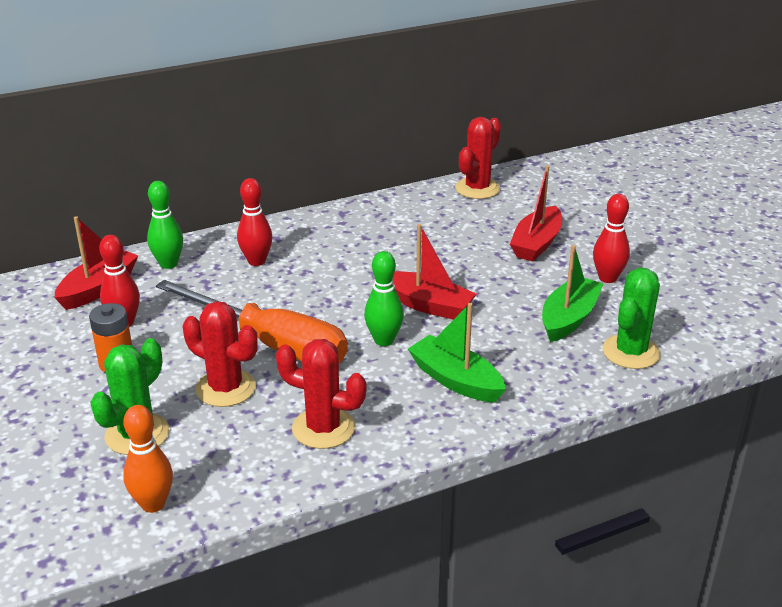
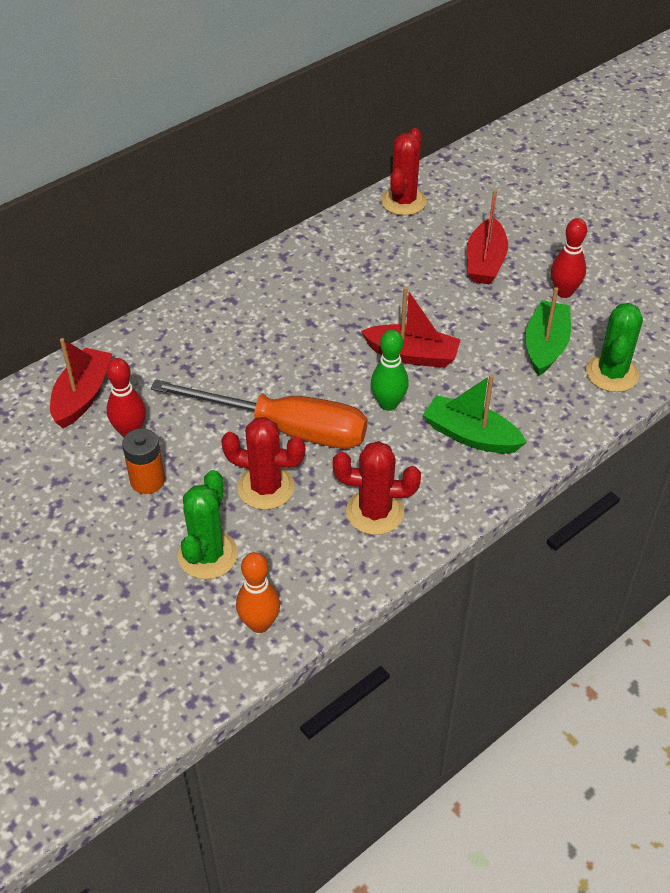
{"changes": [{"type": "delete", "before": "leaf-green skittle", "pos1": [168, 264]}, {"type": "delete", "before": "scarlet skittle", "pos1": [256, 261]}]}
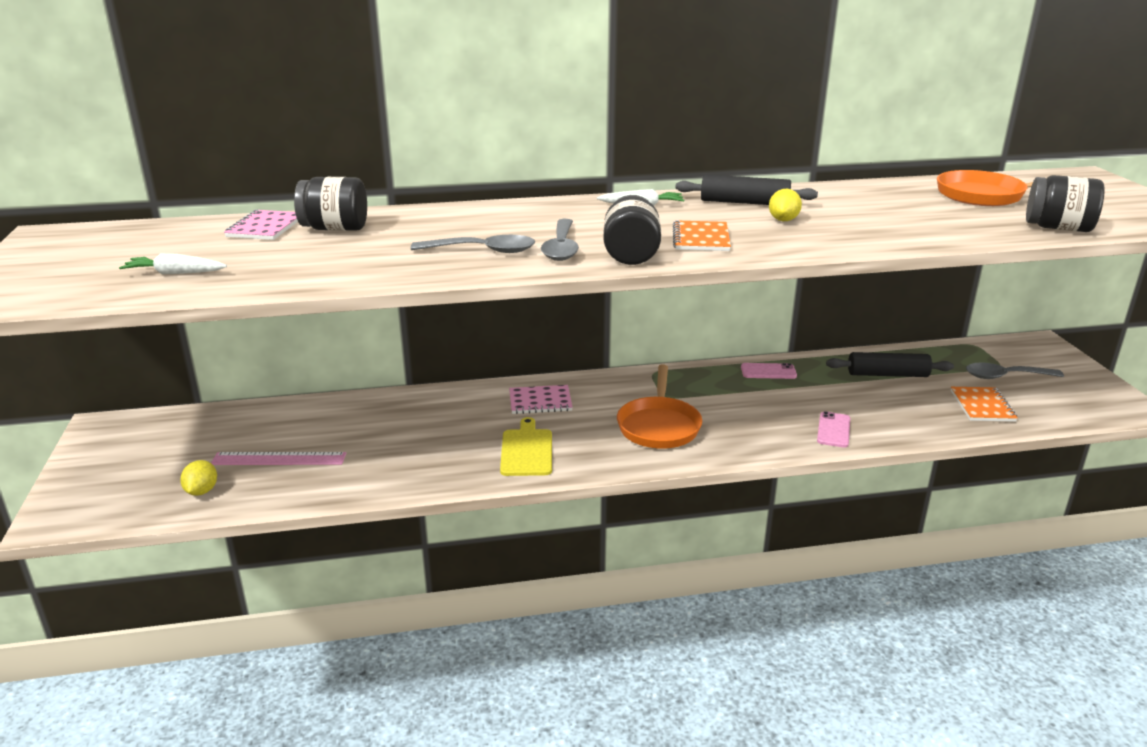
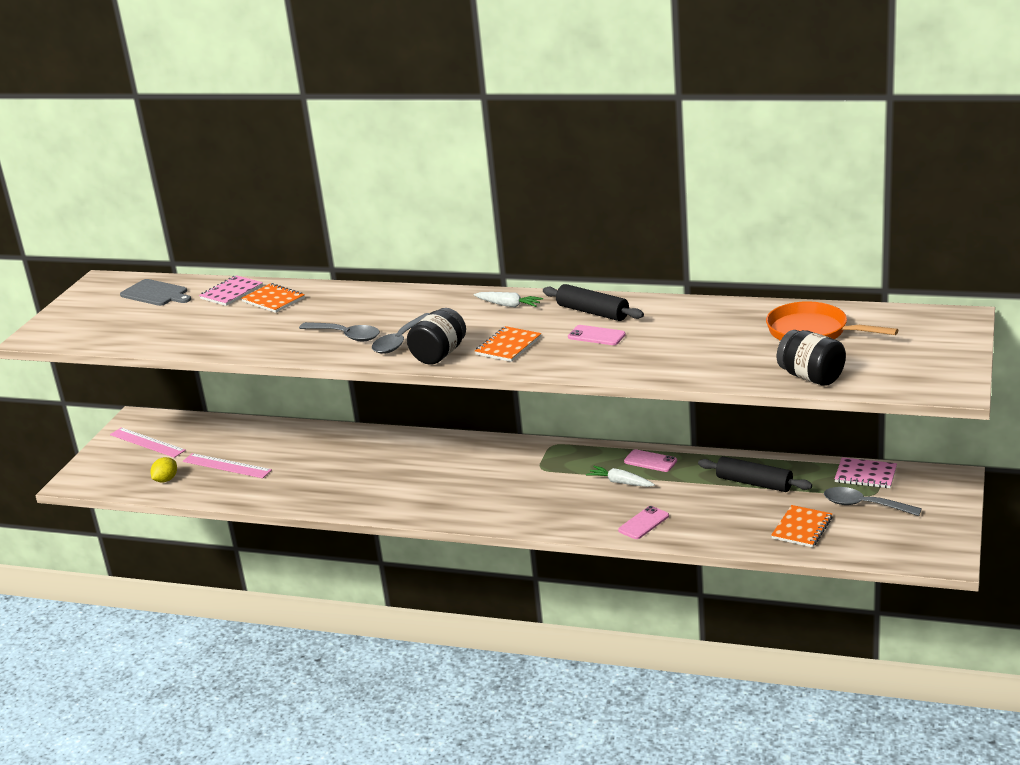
{"changes": [{"type": "insert", "after": "rosy straightedge", "pos2": [147, 442]}, {"type": "insert", "after": "ash-grey chopping board", "pos2": [156, 293]}, {"type": "replace", "before": "ebony preserve jar", "after": "orange notebook", "pos1": [335, 228], "pos2": [273, 300]}, {"type": "replace", "before": "bright yellow lemon", "after": "rosy phone", "pos1": [783, 220], "pos2": [596, 336]}, {"type": "move", "before": "pure white toy carrot", "pos1": [175, 273], "pos2": [620, 482]}, {"type": "move", "before": "rosy notebook", "pos1": [540, 401], "pos2": [865, 475]}, {"type": "delete", "before": "bright yellow chopping board", "pos1": [526, 450]}, {"type": "delete", "before": "orange skillet", "pos1": [659, 426]}]}
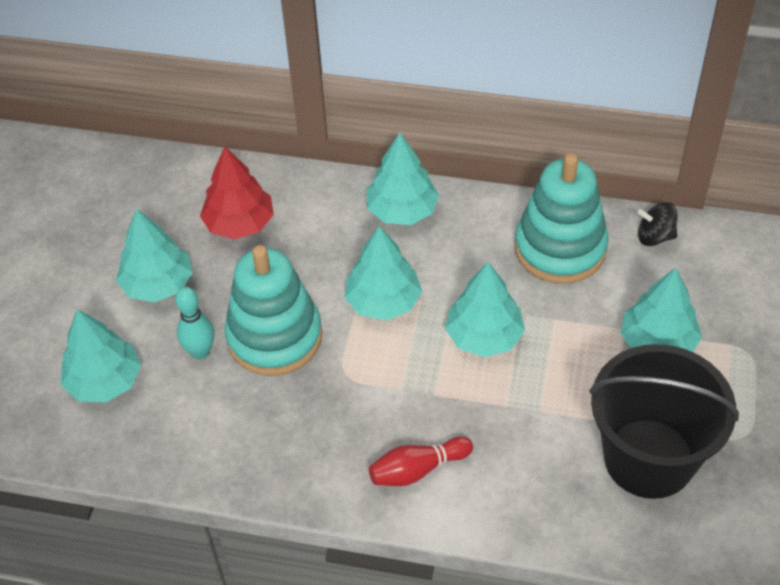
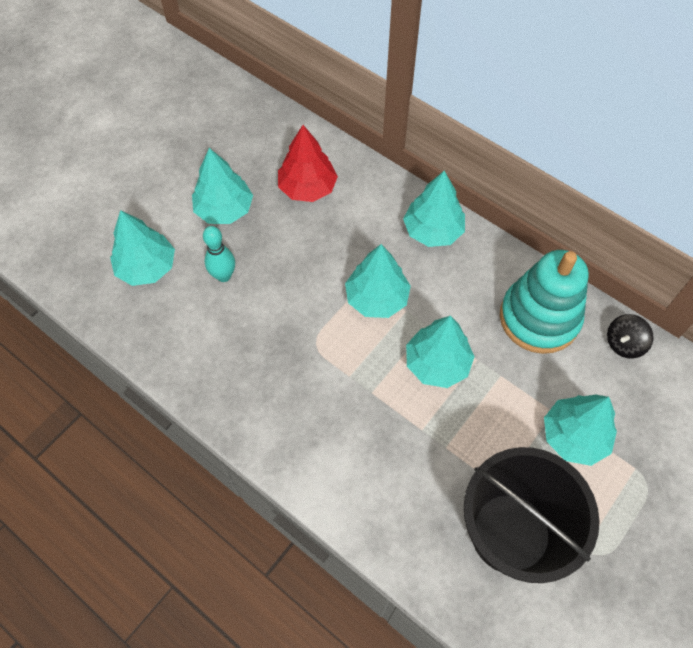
{"changes": [{"type": "rotate", "before": "ebony spinning top", "pos1": [655, 236], "pos2": [623, 343], "turn": -75}, {"type": "delete", "before": "aqua stacking toy", "pos1": [274, 337]}, {"type": "delete", "before": "scarlet skittle", "pos1": [417, 469]}]}
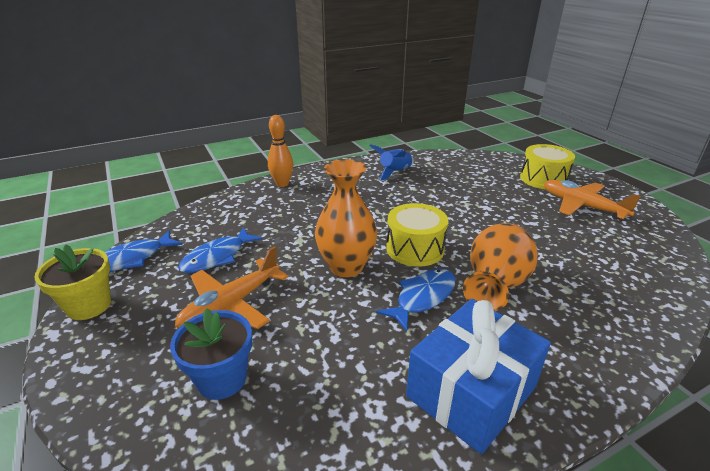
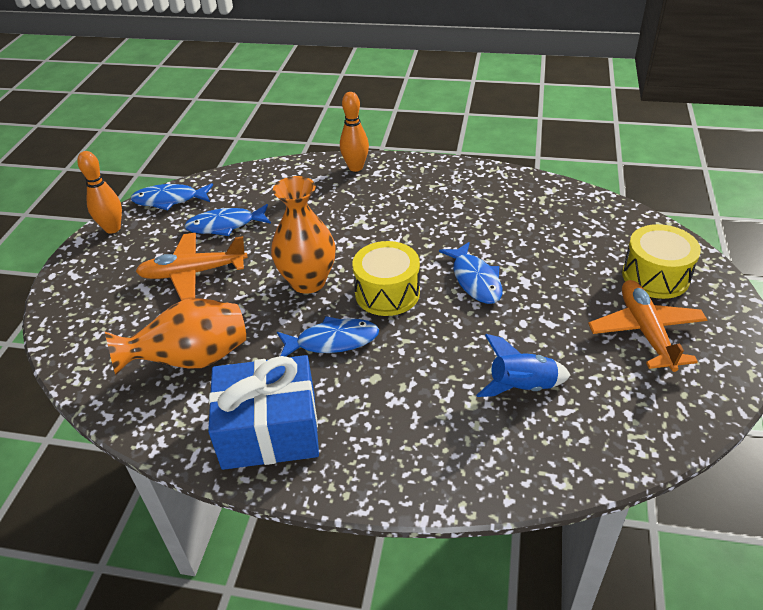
{"changes": [{"type": "replace", "before": "bright yellow potted plant", "after": "orange skittle", "pos1": [89, 306], "pos2": [112, 228]}, {"type": "move", "before": "orange tall vase", "pos1": [495, 285], "pos2": [192, 360]}, {"type": "insert", "after": "blue fish", "pos2": [475, 280]}, {"type": "move", "before": "blue rocket", "pos1": [394, 173], "pos2": [521, 387]}, {"type": "delete", "before": "blue potted plant", "pos1": [222, 379]}]}
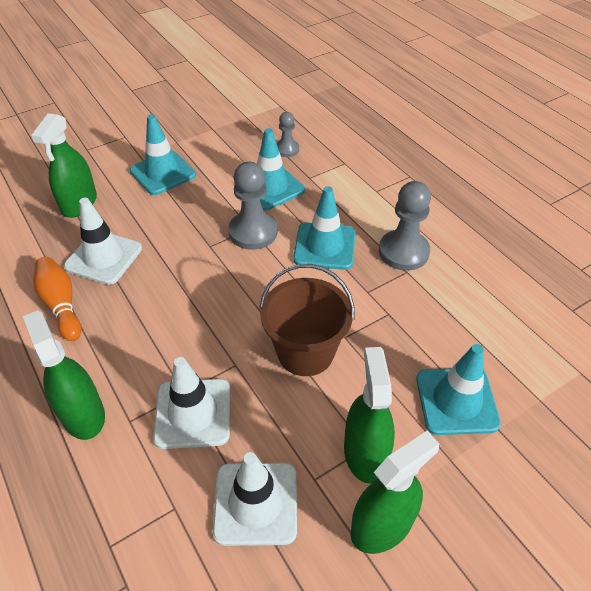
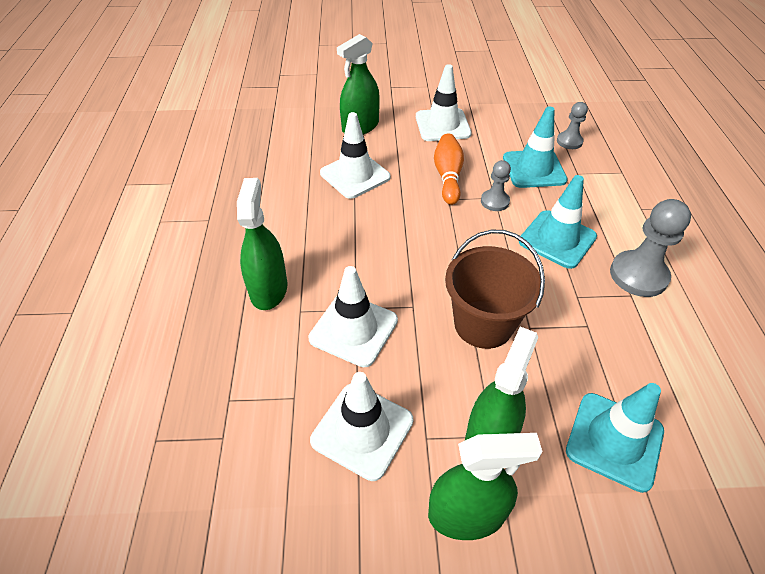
{"changes": [{"type": "recolor", "before": "aqua road cone", "after": "pure white road cone", "pos1": [163, 173], "pos2": [442, 125]}, {"type": "move", "before": "orange skittle", "pos1": [61, 305], "pos2": [448, 177]}, {"type": "resize", "before": "ash-grey chess pawn", "pos1": [253, 232], "pos2": [494, 201], "scale": 0.58}]}
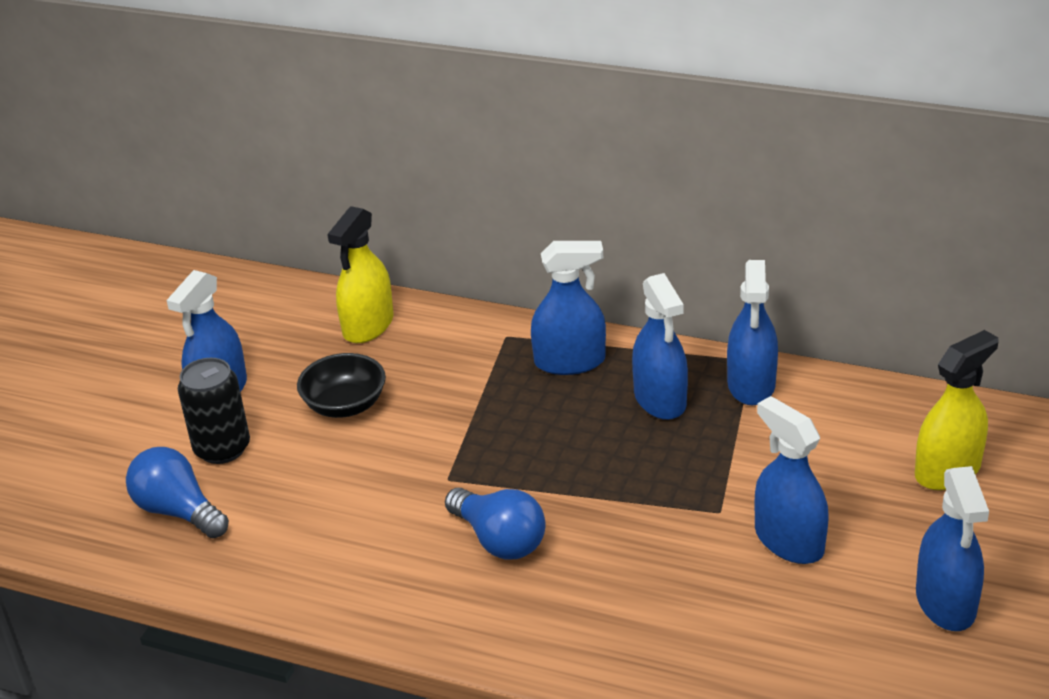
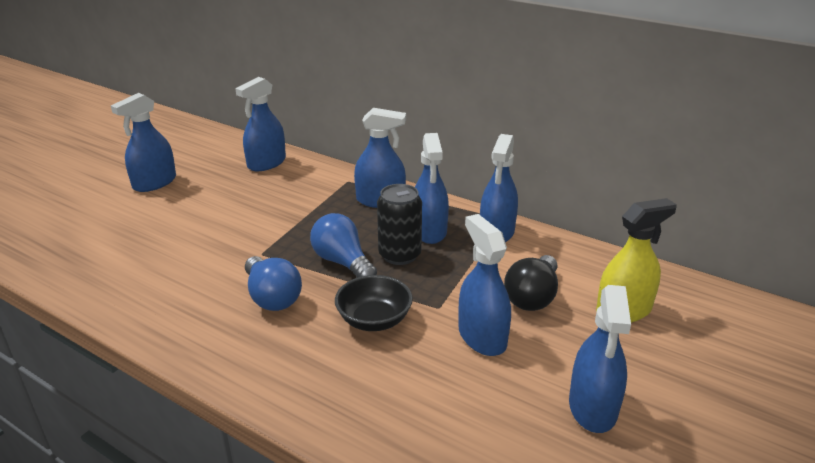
{"changes": [{"type": "recolor", "before": "bright yellow spray bottle", "after": "blue spray bottle", "pos1": [368, 325], "pos2": [266, 163]}, {"type": "move", "before": "blue light bulb", "pos1": [178, 511], "pos2": [343, 262]}, {"type": "move", "before": "ebony deep dish", "pos1": [345, 405], "pos2": [374, 320]}, {"type": "move", "before": "ebony tin", "pos1": [222, 448], "pos2": [399, 255]}, {"type": "insert", "after": "ebony light bulb", "pos2": [532, 297]}]}
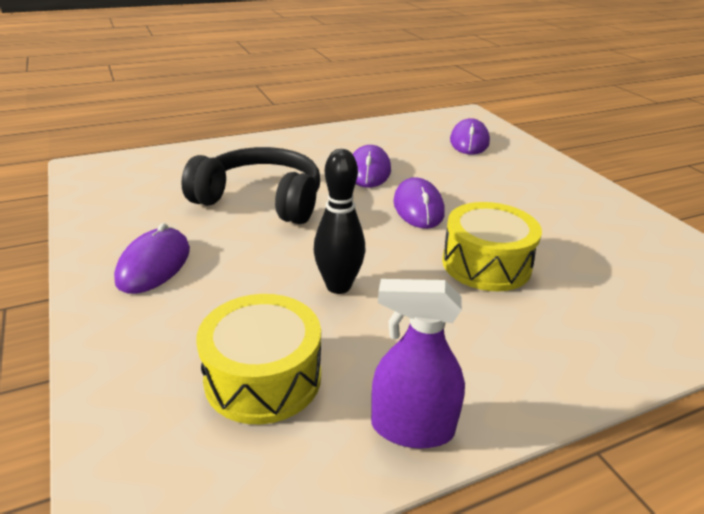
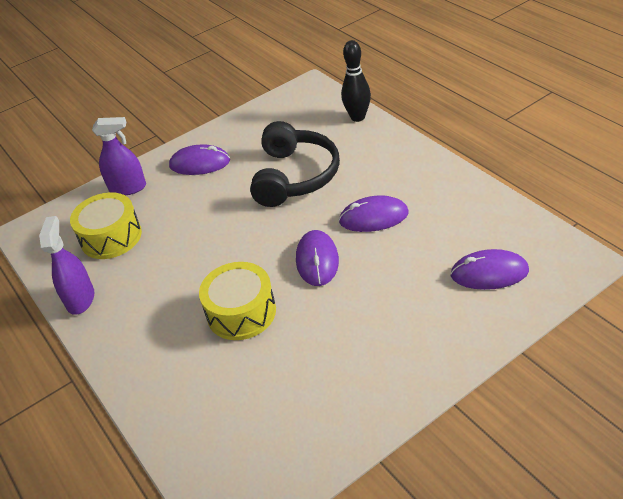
{"changes": [{"type": "insert", "after": "violet spray bottle", "pos2": [128, 188]}, {"type": "rotate", "before": "violet mouse", "pos1": [418, 207], "pos2": [317, 260], "turn": -75}, {"type": "move", "before": "ebony skittle", "pos1": [338, 286], "pos2": [357, 117]}]}
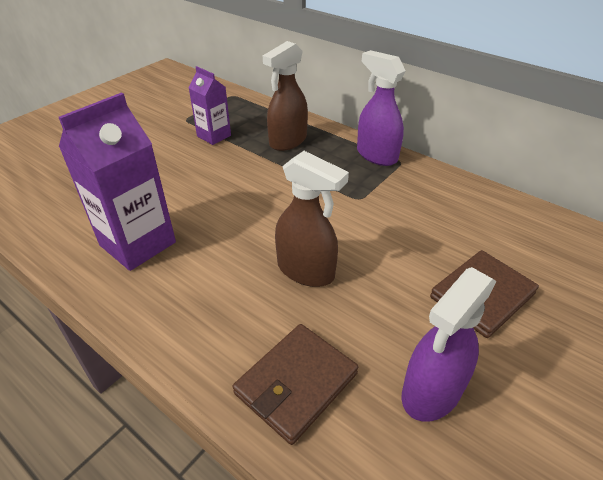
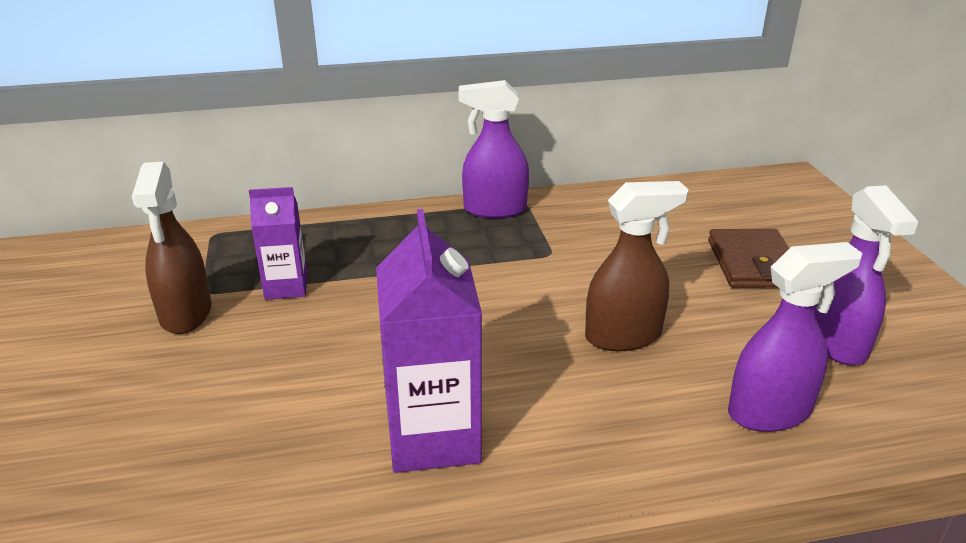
{"changes": [{"type": "move", "before": "russet spray bottle", "pos1": [287, 141], "pos2": [186, 314]}, {"type": "replace", "before": "russet wallet", "after": "violet spray bottle", "pos1": [296, 383], "pos2": [770, 412]}]}
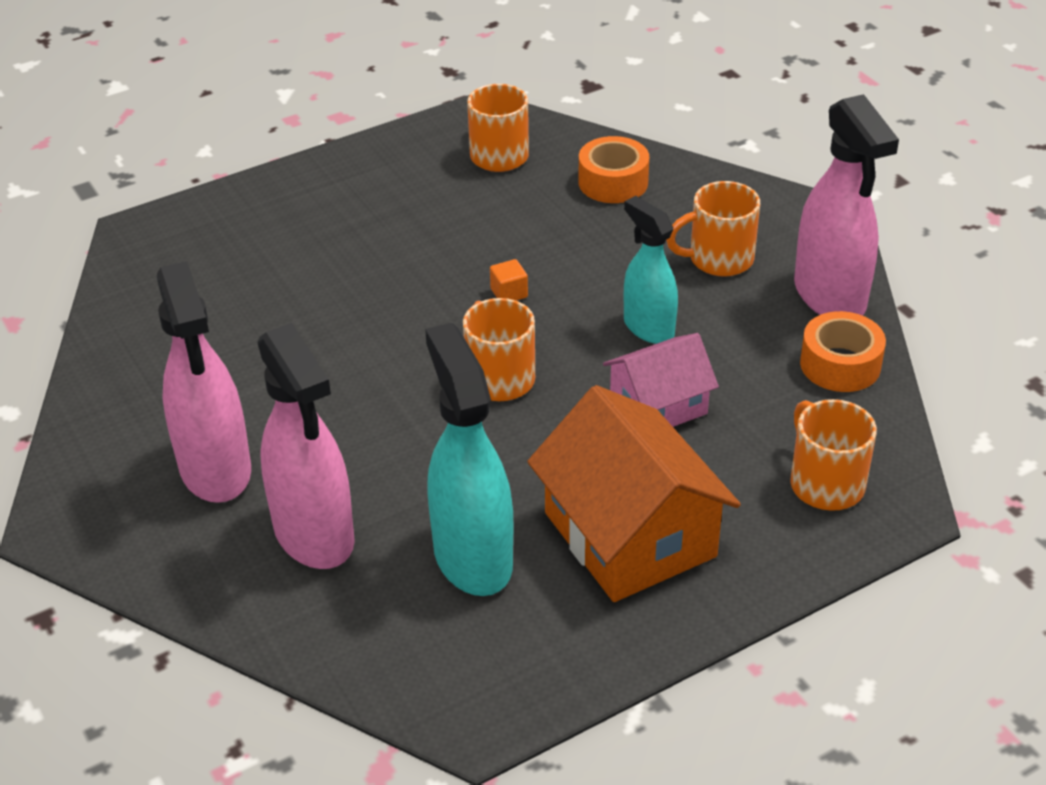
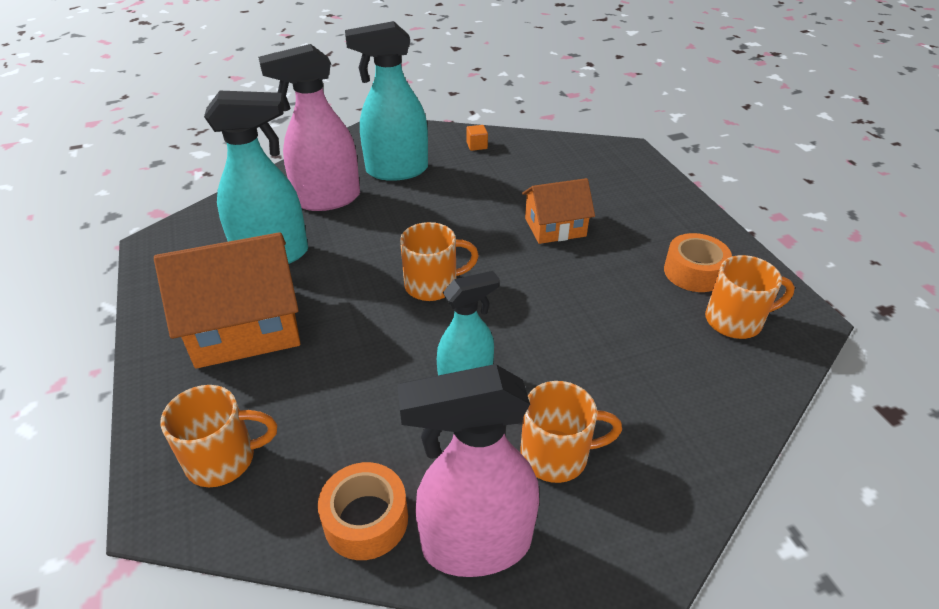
{"changes": [{"type": "recolor", "before": "rosy spray bottle", "after": "aqua spray bottle", "pos1": [215, 470], "pos2": [396, 170]}, {"type": "move", "before": "orange block", "pos1": [509, 293], "pos2": [477, 146]}, {"type": "rotate", "before": "orange coffee mug", "pos1": [718, 259], "pos2": [557, 455], "turn": 90}, {"type": "insert", "after": "orange house", "pos2": [555, 227]}, {"type": "move", "before": "orange sticky tape", "pos1": [613, 182], "pos2": [693, 272]}, {"type": "delete", "before": "rosy house", "pos1": [658, 405]}]}
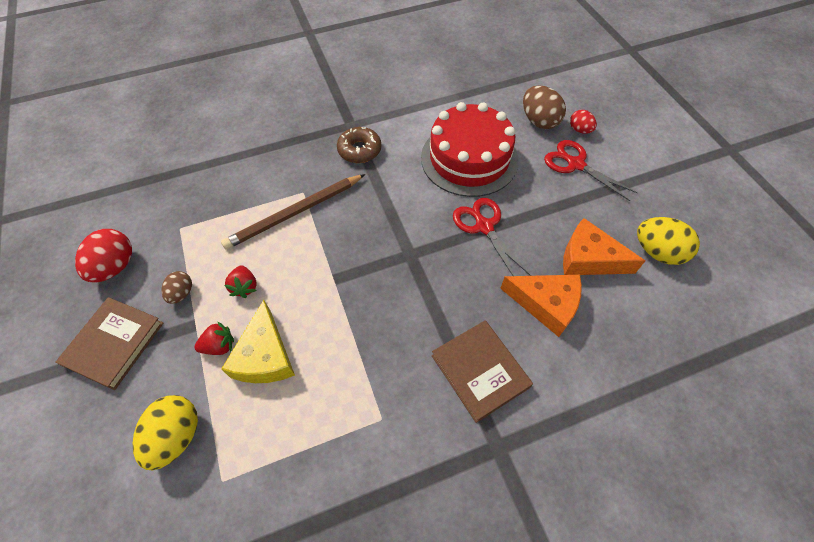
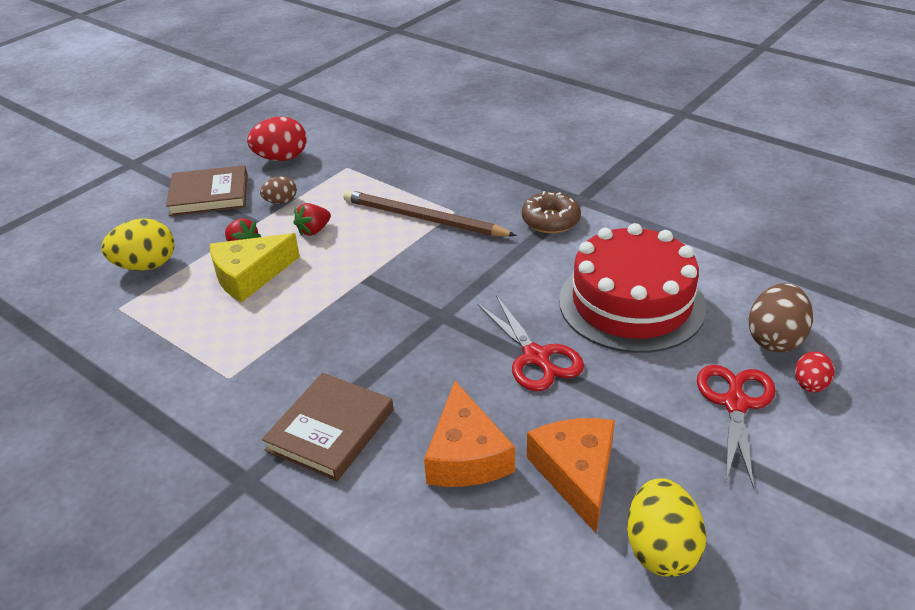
{"changes": [{"type": "rotate", "before": "scarlet scissors", "pos1": [484, 227], "pos2": [536, 357], "turn": 120}]}
